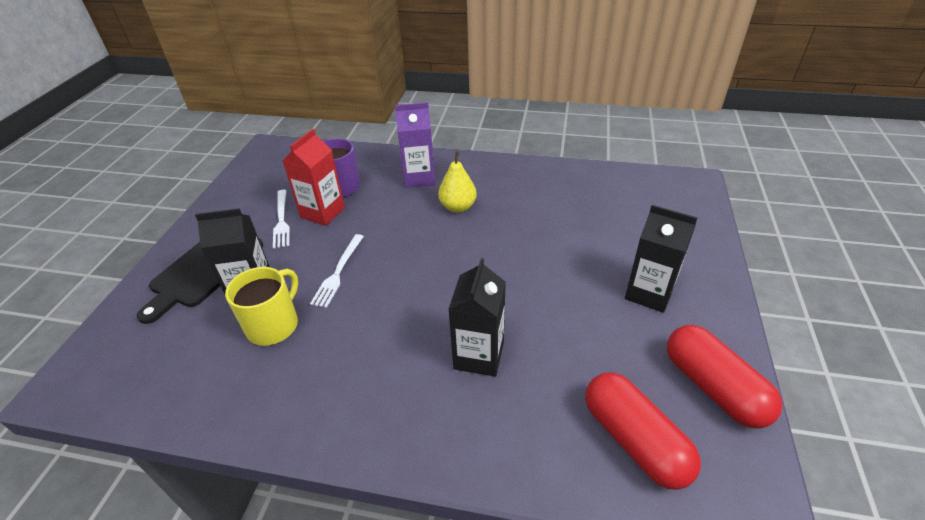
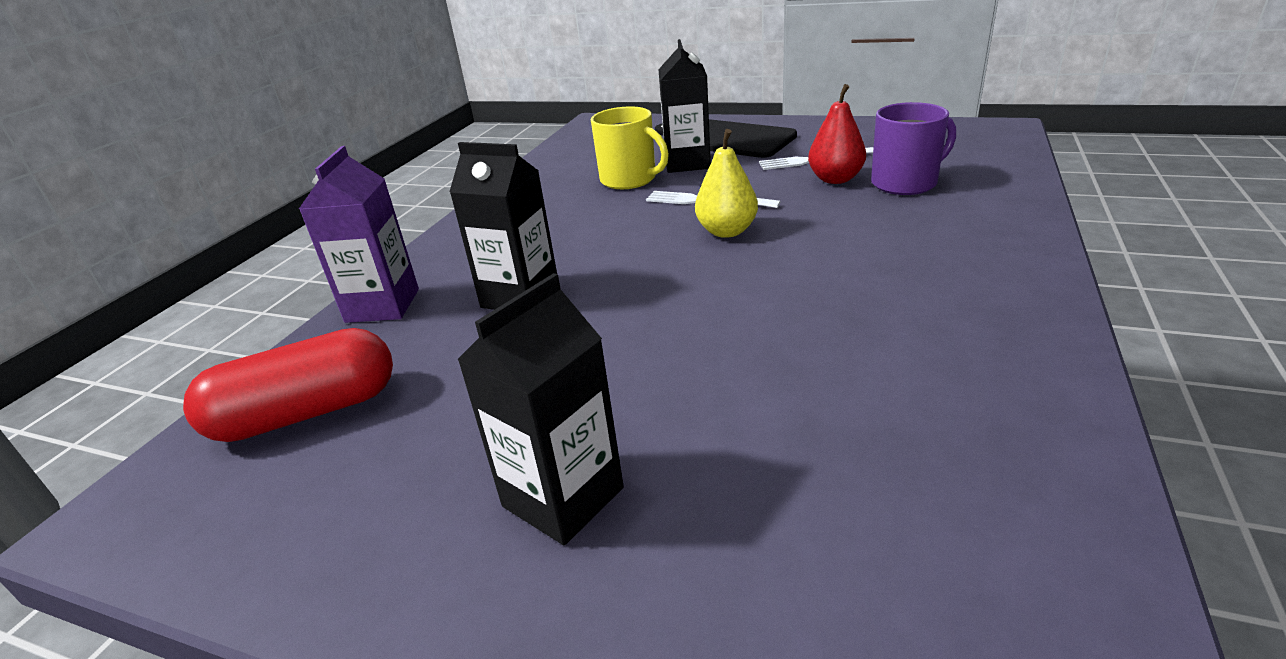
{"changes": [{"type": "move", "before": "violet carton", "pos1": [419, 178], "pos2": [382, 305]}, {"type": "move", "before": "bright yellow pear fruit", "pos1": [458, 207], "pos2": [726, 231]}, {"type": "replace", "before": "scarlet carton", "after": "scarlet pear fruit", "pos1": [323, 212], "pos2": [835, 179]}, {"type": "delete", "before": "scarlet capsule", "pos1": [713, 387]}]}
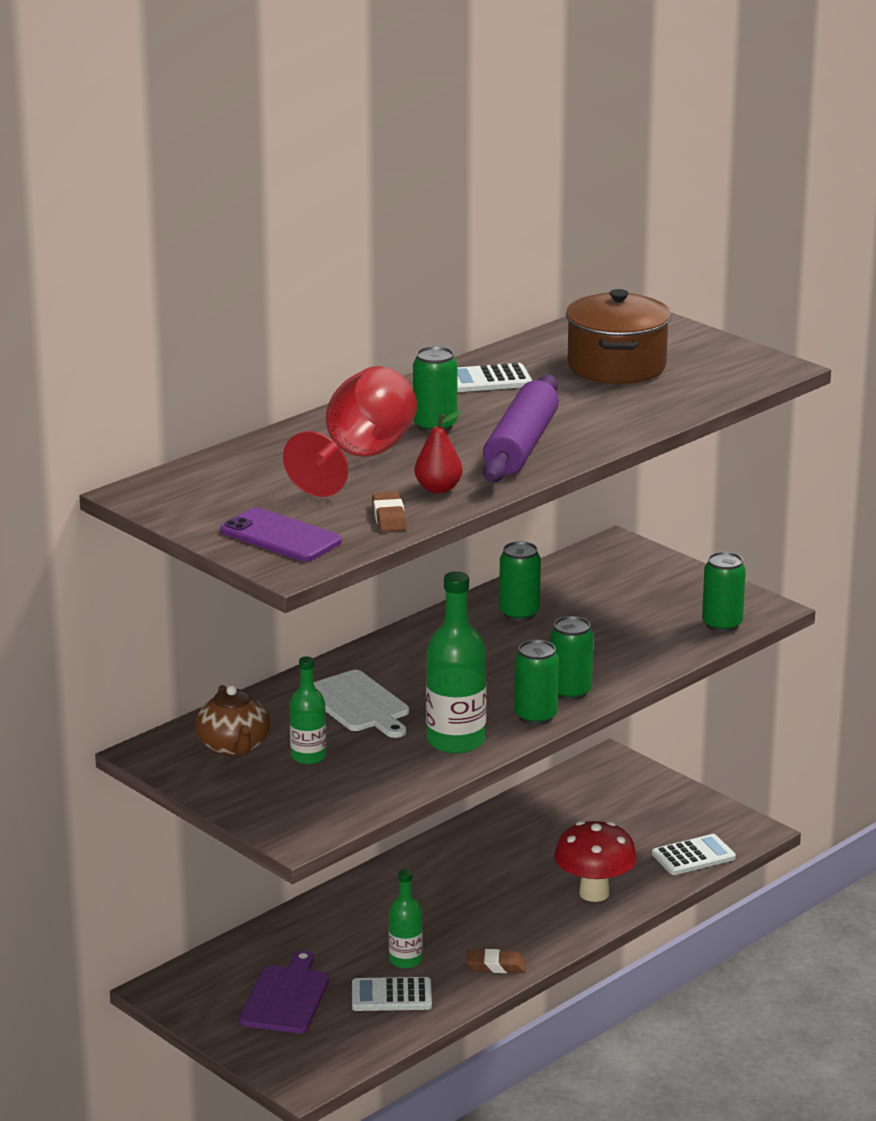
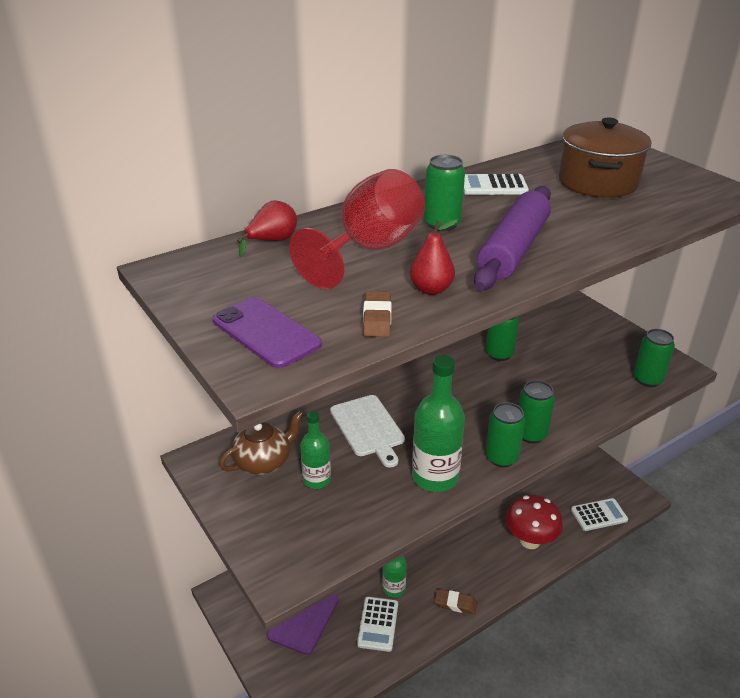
{"changes": [{"type": "rotate", "before": "russet tea pot", "pos1": [234, 747], "pos2": [263, 462], "turn": -120}, {"type": "insert", "after": "scarlet pear fruit", "pos2": [272, 241]}, {"type": "rotate", "before": "pure white calculator", "pos1": [391, 995], "pos2": [378, 624], "turn": -90}]}
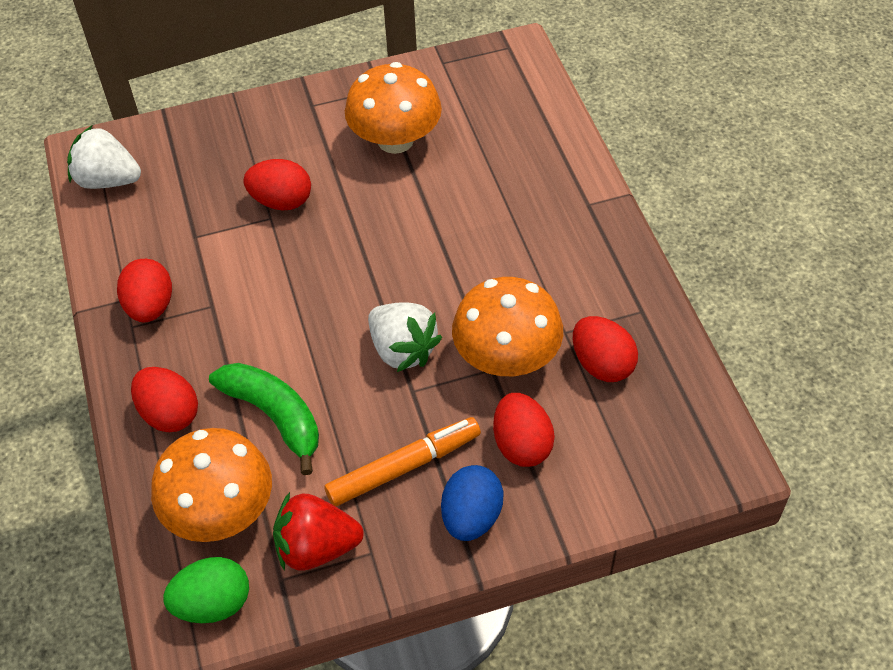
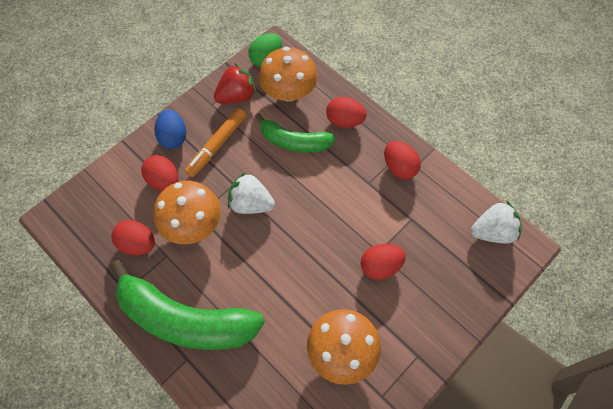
{"changes": [{"type": "insert", "after": "leaf-green toy banana", "pos2": [185, 319]}]}
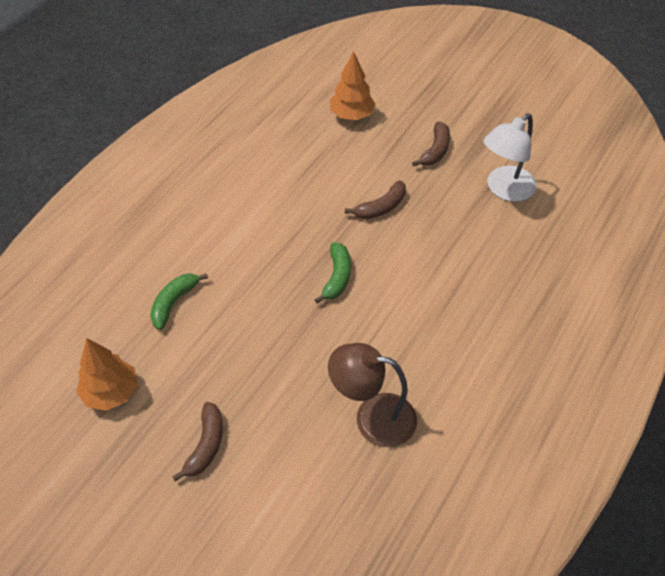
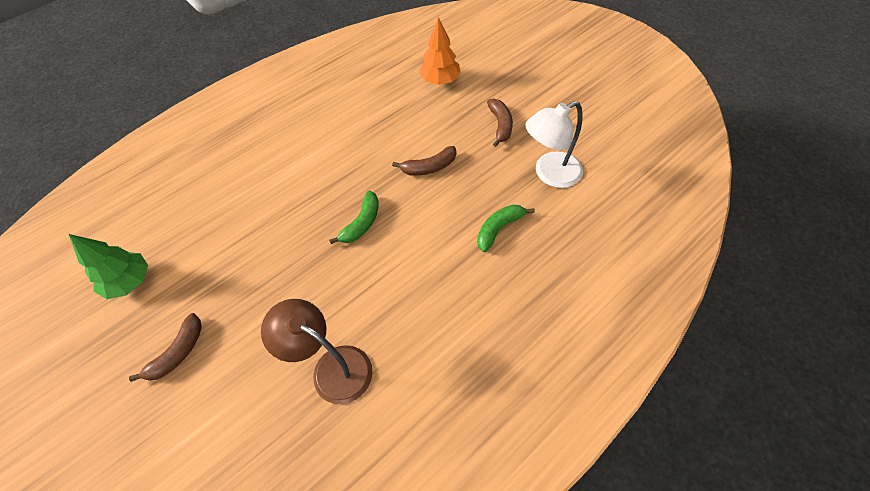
{"changes": [{"type": "recolor", "before": "orange tree", "after": "leaf-green tree", "pos1": [111, 392], "pos2": [129, 282]}, {"type": "move", "before": "leaf-green toy banana", "pos1": [174, 303], "pos2": [499, 229]}, {"type": "rotate", "before": "russet toy banana", "pos1": [435, 150], "pos2": [500, 125], "turn": -45}]}
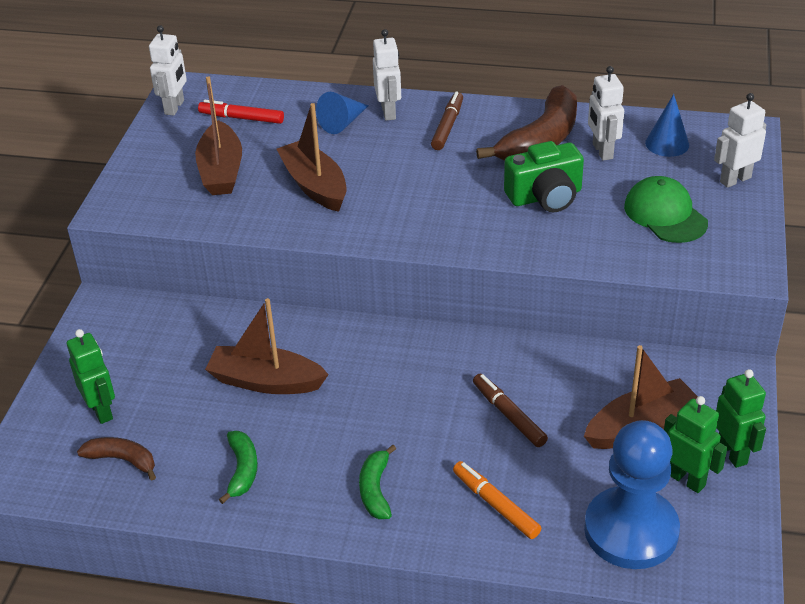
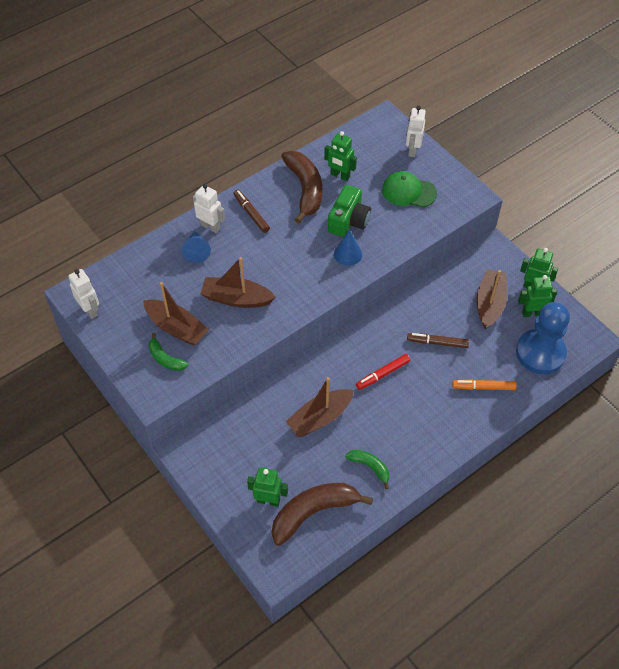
{"changes": [{"type": "move", "before": "leaf-green toy banana", "pos1": [375, 490], "pos2": [165, 358]}, {"type": "resize", "before": "russet toy banana", "pos1": [122, 460], "pos2": [313, 512], "scale": 1.91}, {"type": "recolor", "before": "pure white toy robot", "after": "leaf-green toy robot", "pos1": [602, 151], "pos2": [340, 176]}, {"type": "move", "before": "blue solid cone", "pos1": [667, 144], "pos2": [348, 254]}, {"type": "move", "before": "scarlet marker pen", "pos1": [241, 118], "pos2": [382, 374]}]}
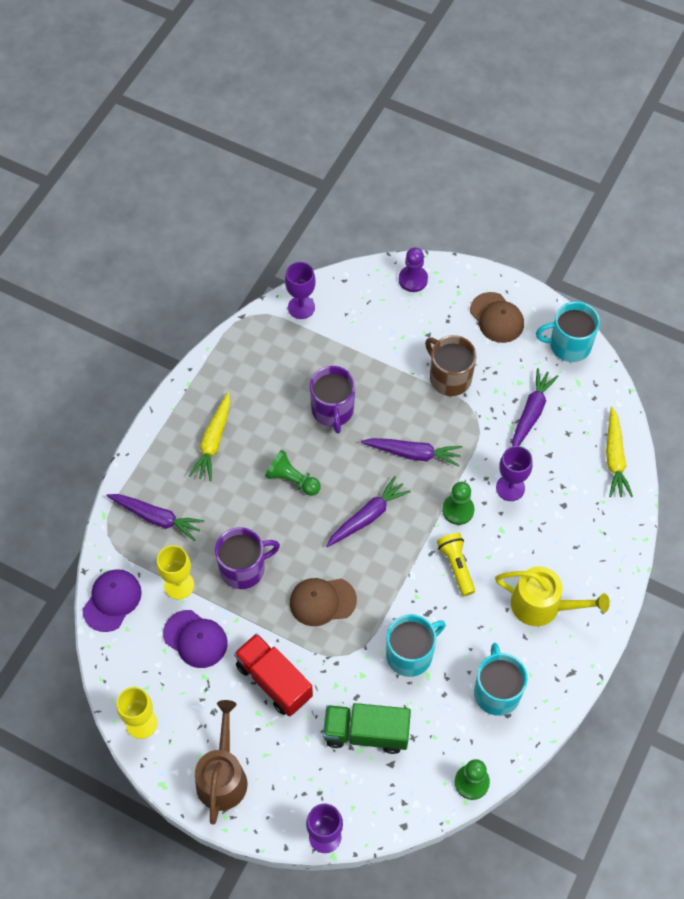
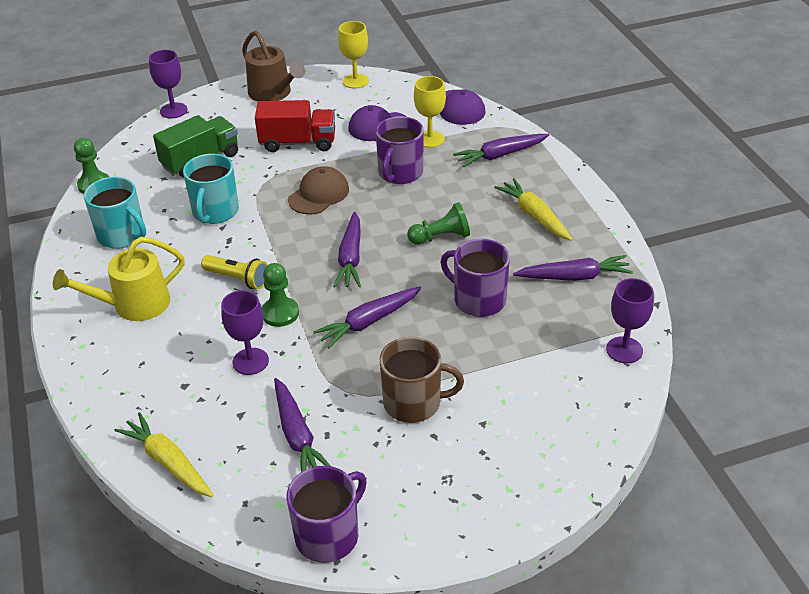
{"changes": [{"type": "recolor", "before": "aqua coffee mug", "after": "violet coffee mug", "pos1": [568, 345], "pos2": [328, 535]}, {"type": "insert", "after": "violet toy carrot", "pos2": [574, 277]}, {"type": "delete", "before": "violet chess pawn", "pos1": [413, 279]}, {"type": "delete", "before": "russet cap", "pos1": [497, 318]}]}
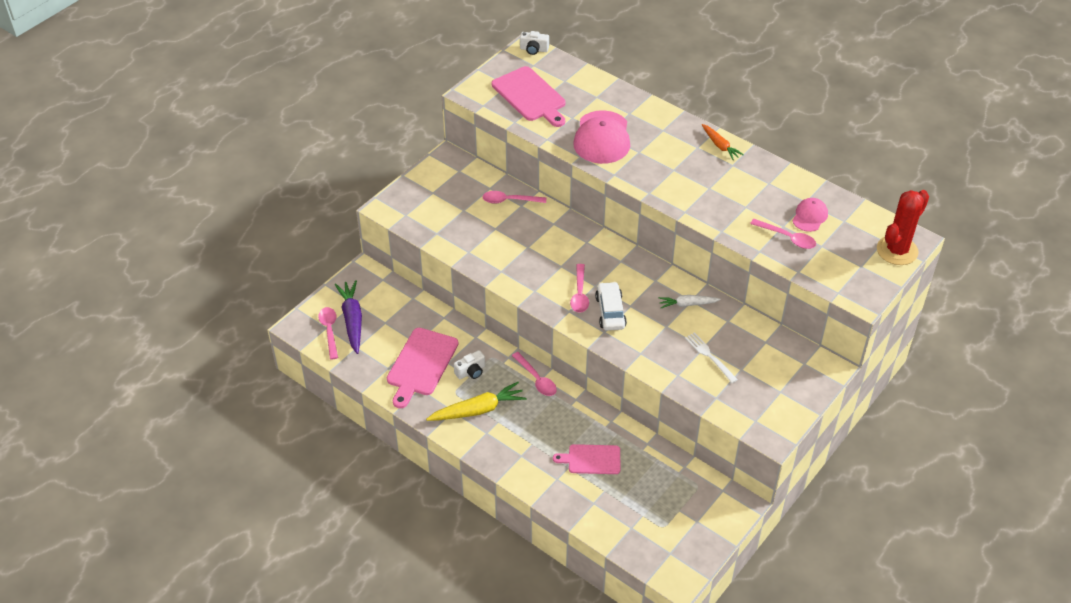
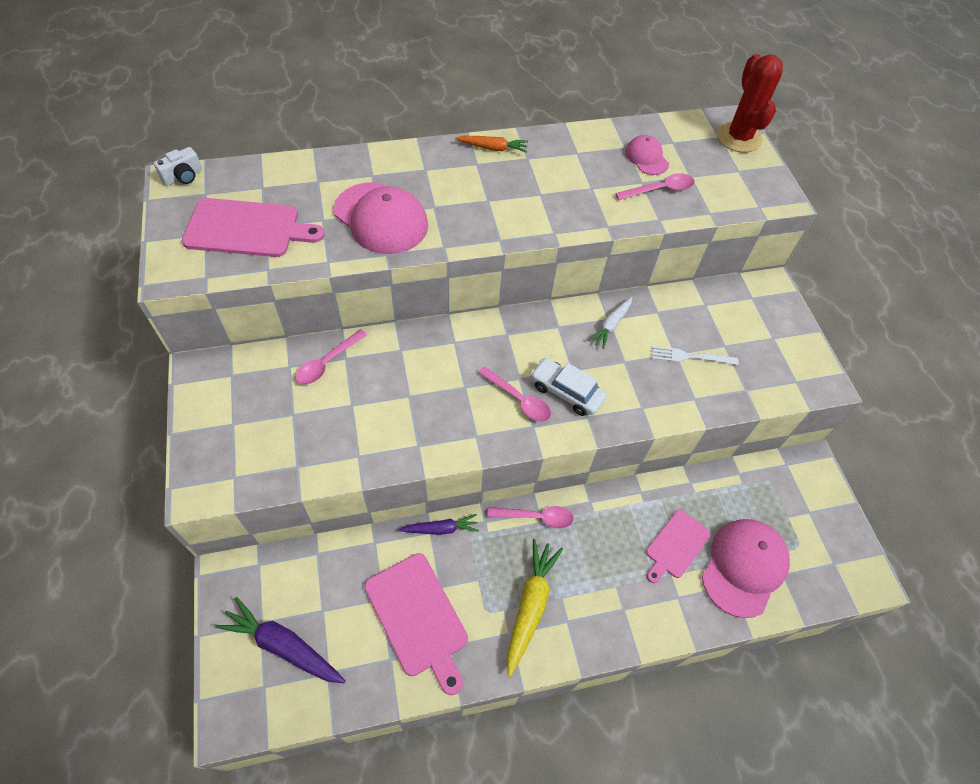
{"changes": [{"type": "insert", "after": "violet toy carrot", "pos2": [441, 529]}, {"type": "insert", "after": "rosy cap", "pos2": [744, 567]}, {"type": "delete", "before": "rosy tablespoon", "pos1": [329, 331]}, {"type": "delete", "before": "pure white photo camera", "pos1": [471, 371]}]}
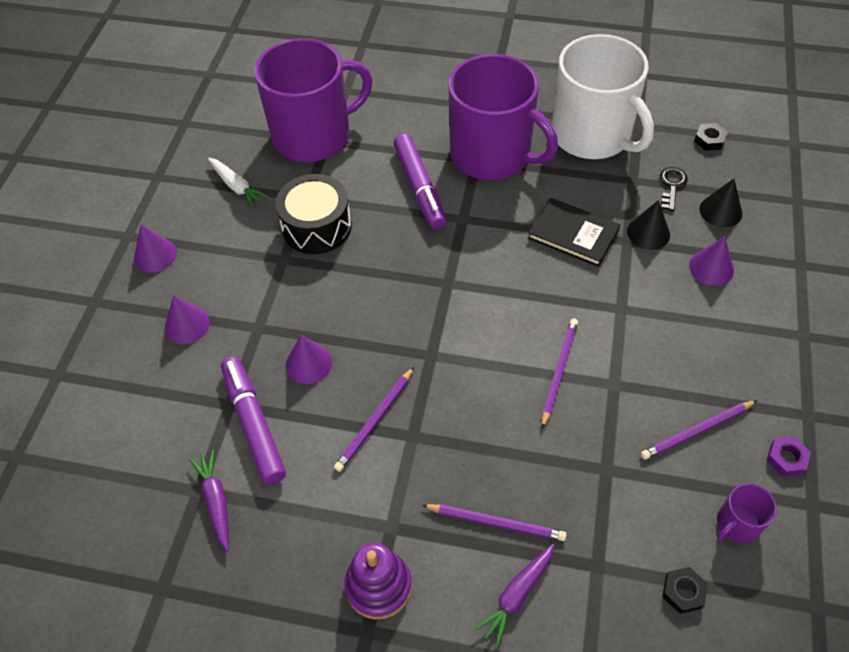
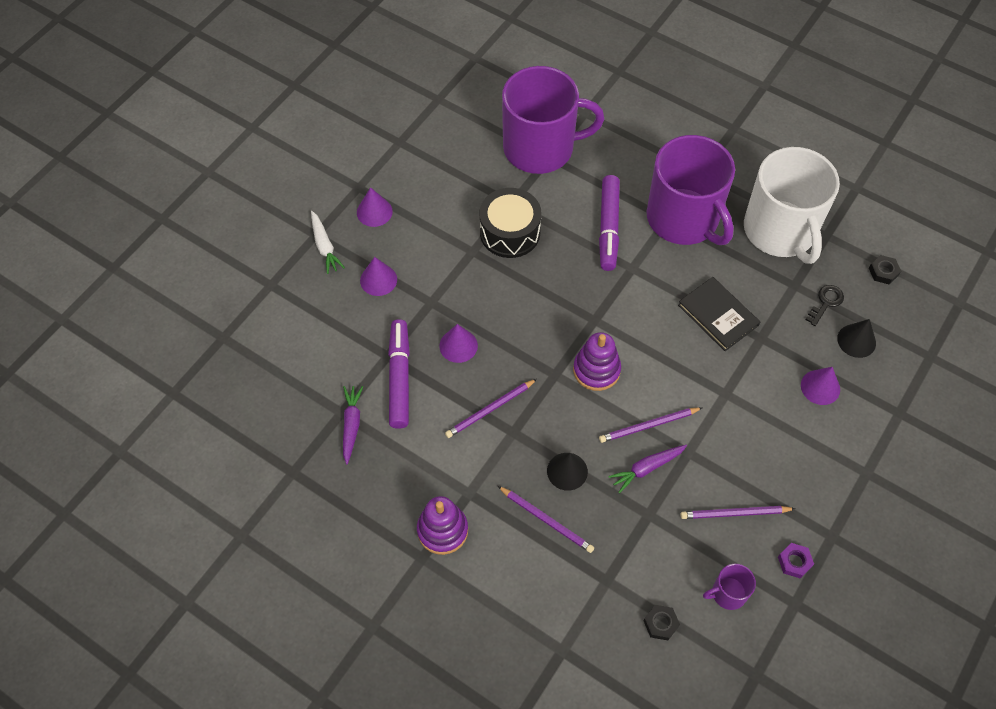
{"changes": [{"type": "move", "before": "pure white toy carrot", "pos1": [237, 186], "pos2": [325, 246]}, {"type": "move", "before": "ebony solid cone", "pos1": [648, 232], "pos2": [567, 471]}, {"type": "insert", "after": "violet stacking toy", "pos2": [596, 370]}, {"type": "rotate", "before": "violet pencil", "pos1": [558, 372], "pos2": [649, 426], "turn": -150}, {"type": "move", "before": "violet toy carrot", "pos1": [517, 595], "pos2": [646, 468]}]}
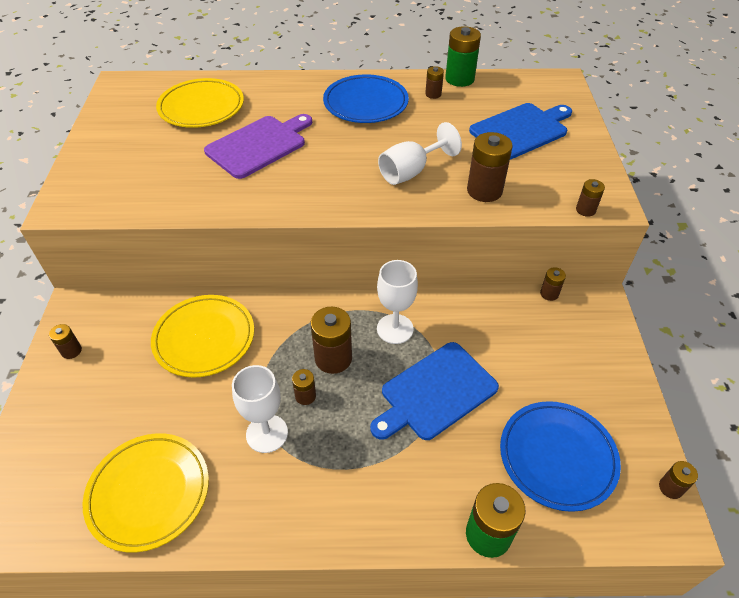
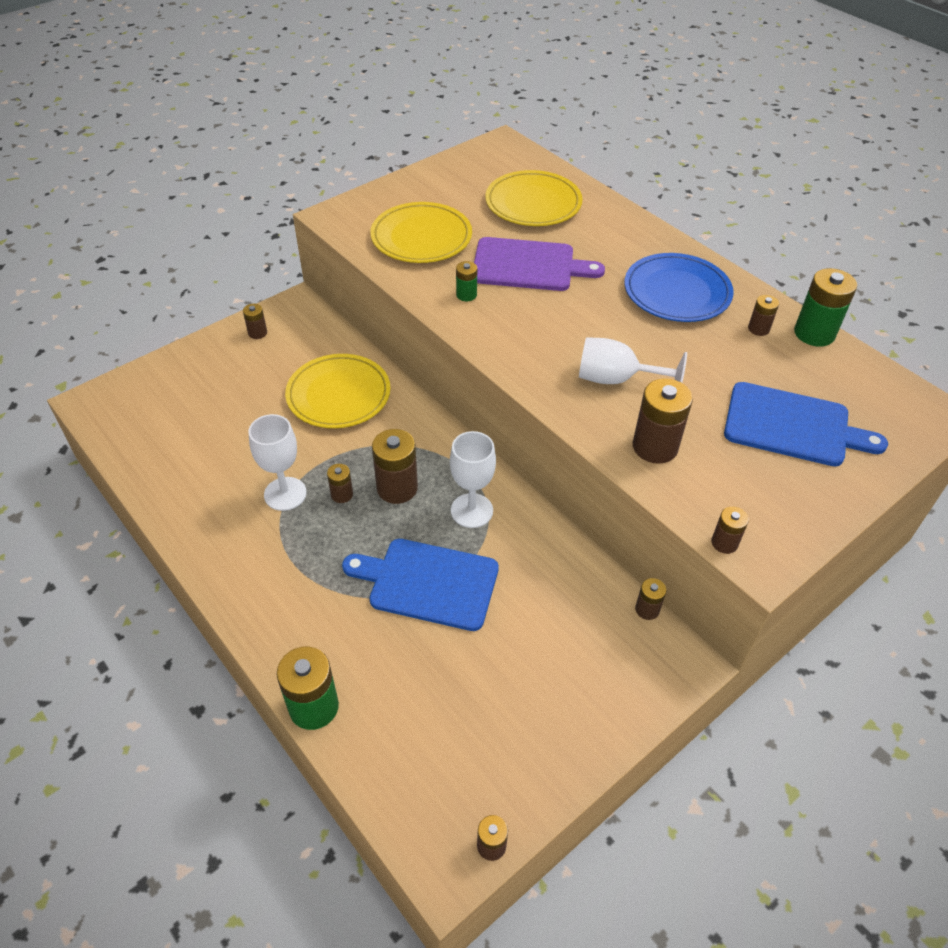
{"changes": [{"type": "move", "before": "bright yellow dinner plate", "pos1": [149, 492], "pos2": [421, 237]}, {"type": "insert", "after": "leaf-green power cell", "pos2": [466, 295]}, {"type": "delete", "before": "blue dinner plate", "pos1": [557, 457]}]}
